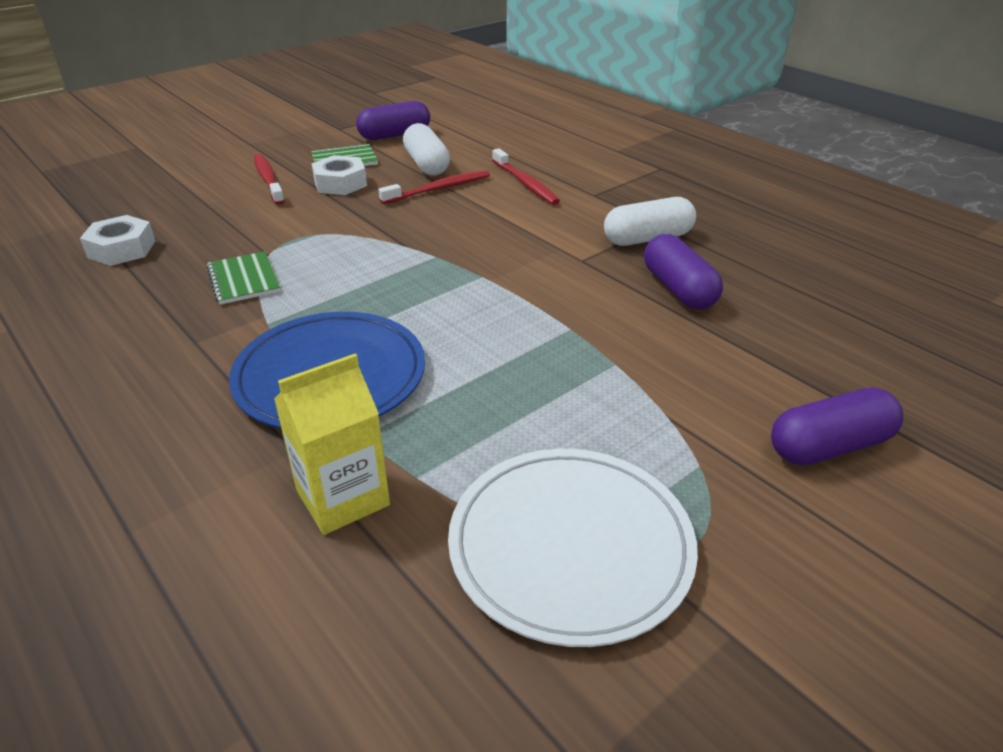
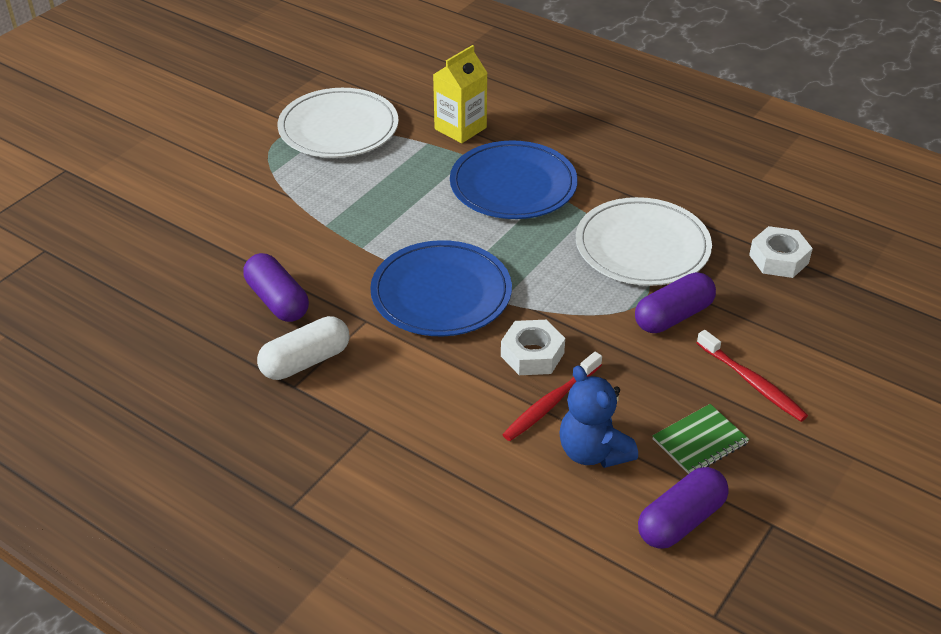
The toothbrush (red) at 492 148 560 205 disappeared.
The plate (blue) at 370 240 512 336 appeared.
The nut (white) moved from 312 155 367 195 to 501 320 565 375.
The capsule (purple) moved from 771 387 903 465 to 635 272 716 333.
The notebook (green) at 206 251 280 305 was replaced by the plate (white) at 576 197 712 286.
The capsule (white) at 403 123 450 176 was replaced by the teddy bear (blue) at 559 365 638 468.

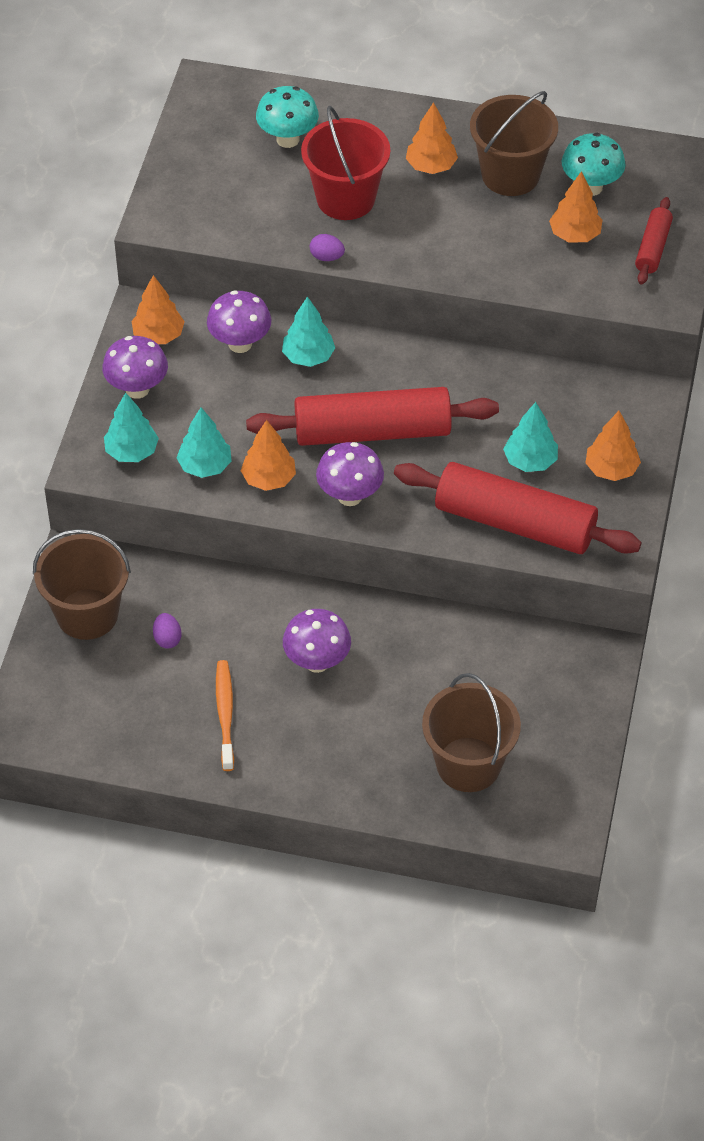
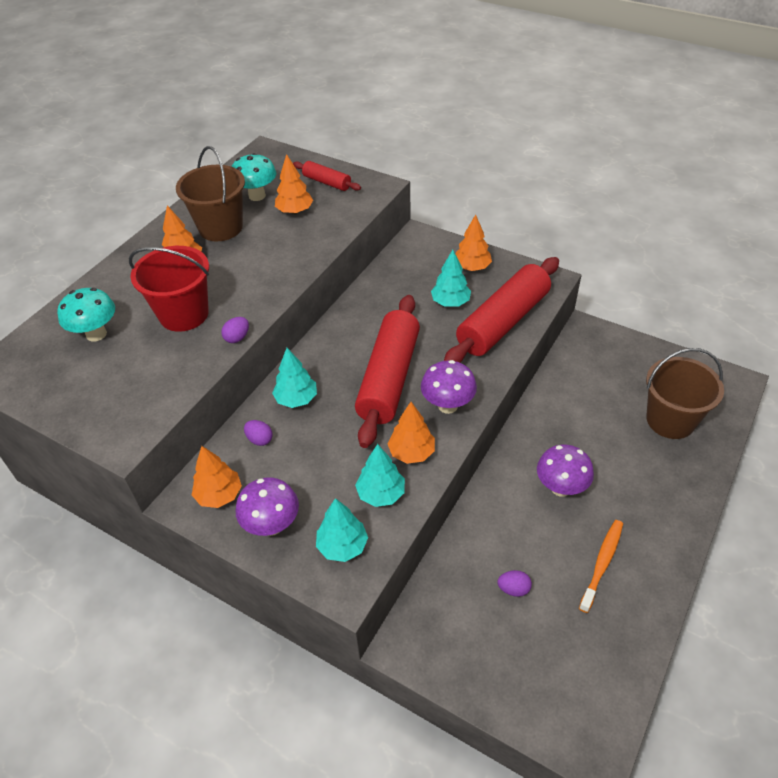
The bucket (brown) at 33 529 131 640 disappeared.
The mushroom (purple) at 207 291 271 353 was replaced by the egg (purple) at 244 420 273 446.
The toothbrush (orange) at 216 660 234 771 turned 105 degrees clockwise.

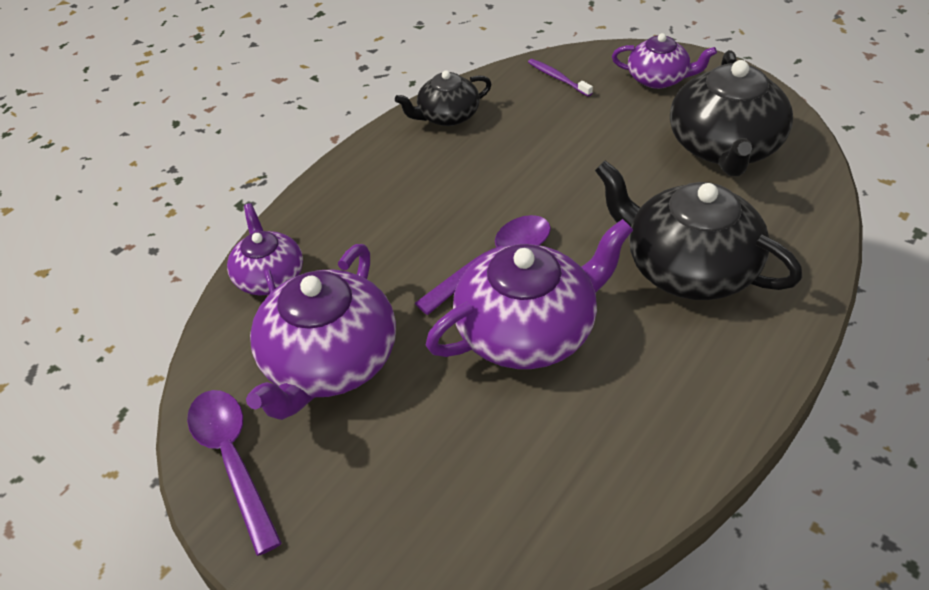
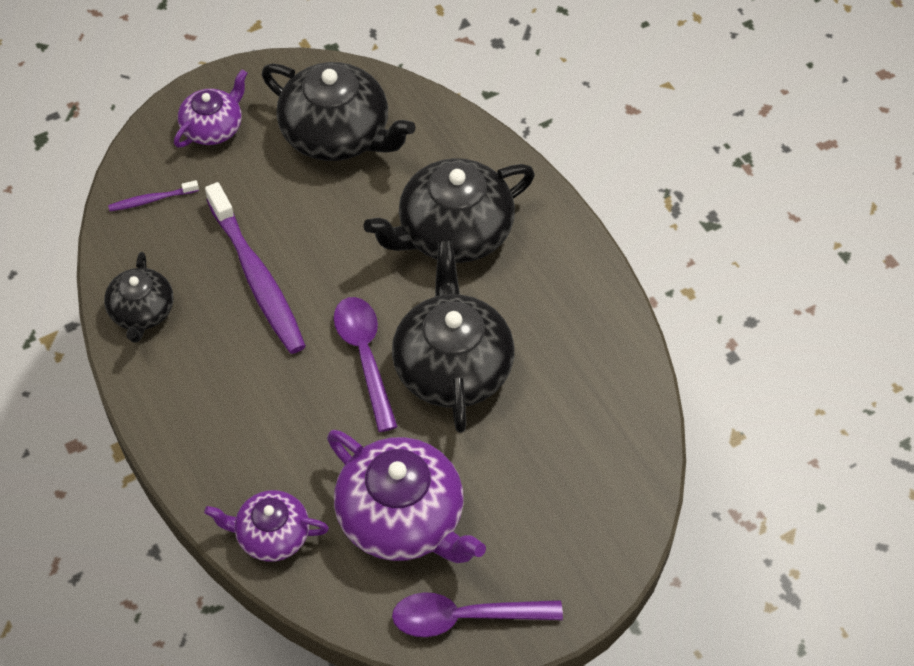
The toothbrush (purple) at 205 182 306 354 appeared.
The teapot (purple) at 426 219 633 369 became the teapot (black) at 392 241 515 433.

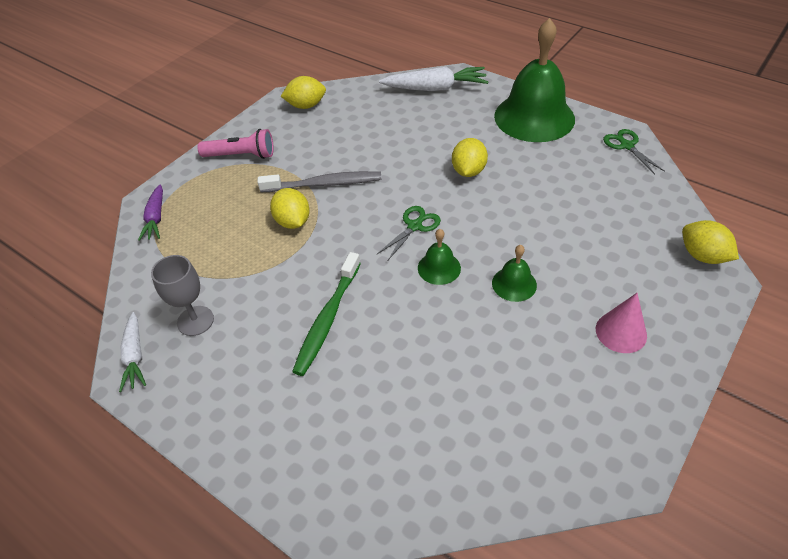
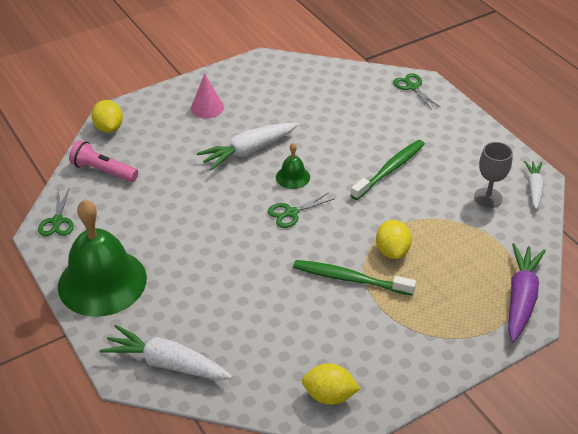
The lemon (yellow) at 452 138 488 177 disappeared.
The scissors (green) at 393 73 440 110 appeared.
The flashlight (pink) moved from 197 129 274 159 to 69 140 138 182.
The bell (green) at 492 245 537 302 was replaced by the carrot (white) at 197 123 298 170.
The toothbrush (grey) at 257 171 382 192 became the toothbrush (green) at 293 260 416 296.
The carrot (purple) at 138 185 163 241 changed to 1.63 times the size.

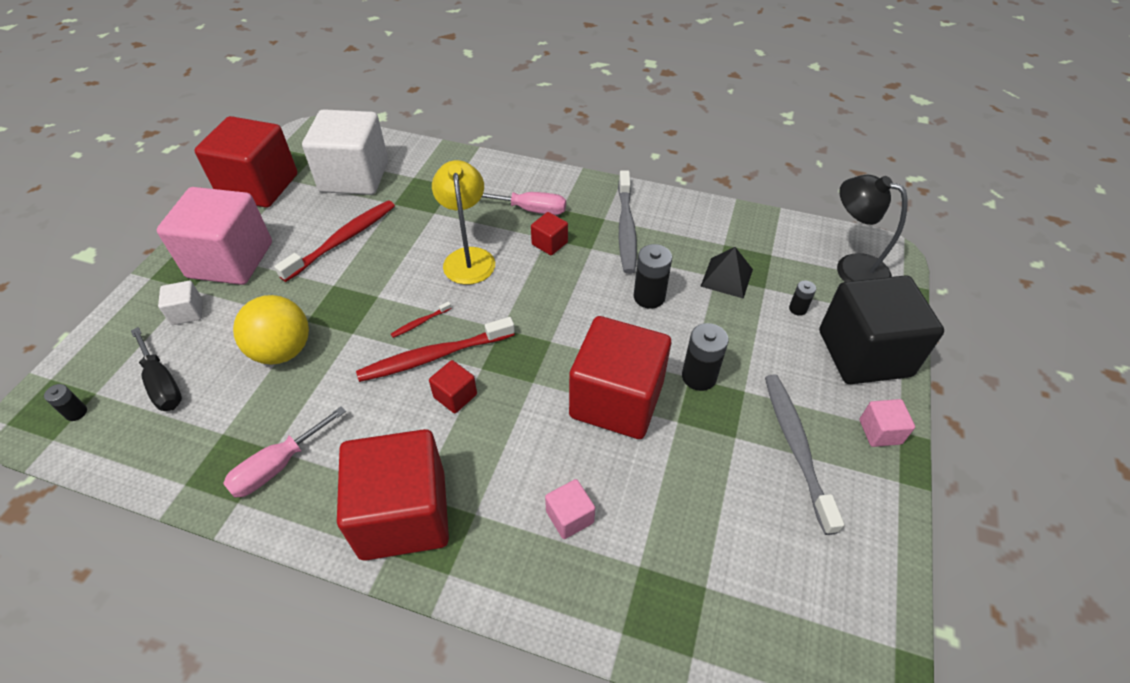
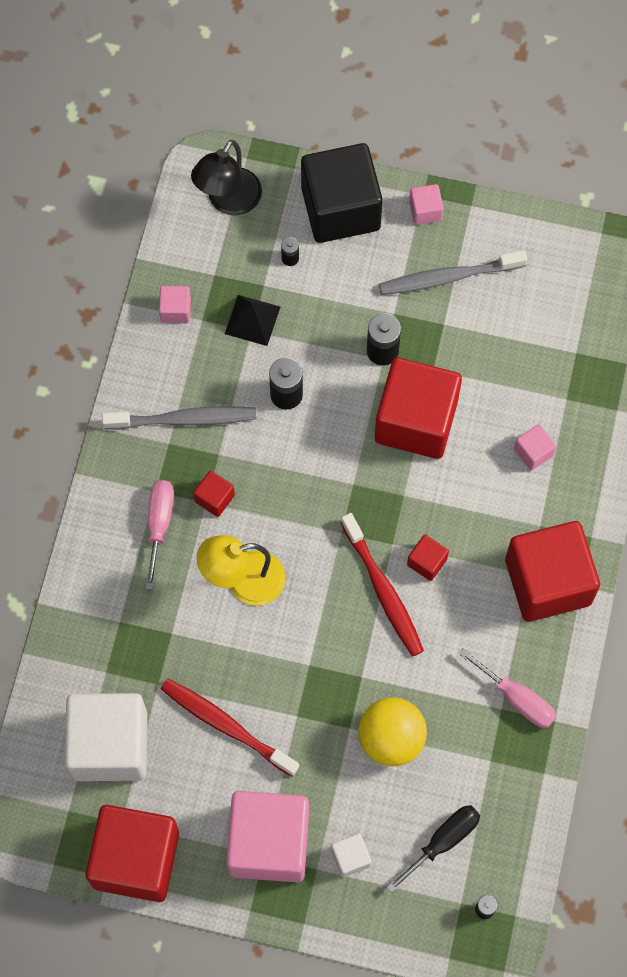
The toothbrush (red) at 391 301 452 338 disappeared.
The cube (pink) at 159 286 191 323 appeared.

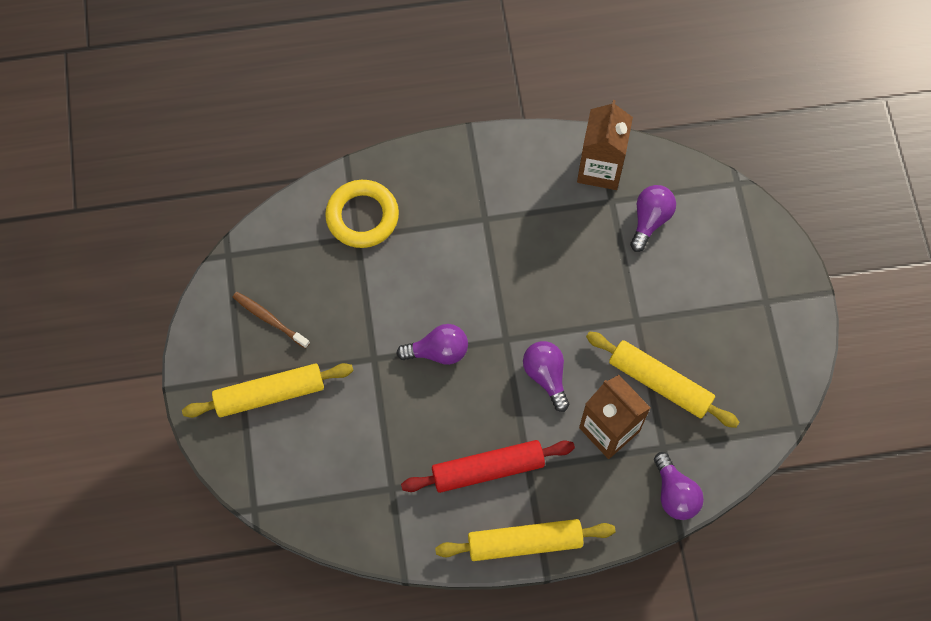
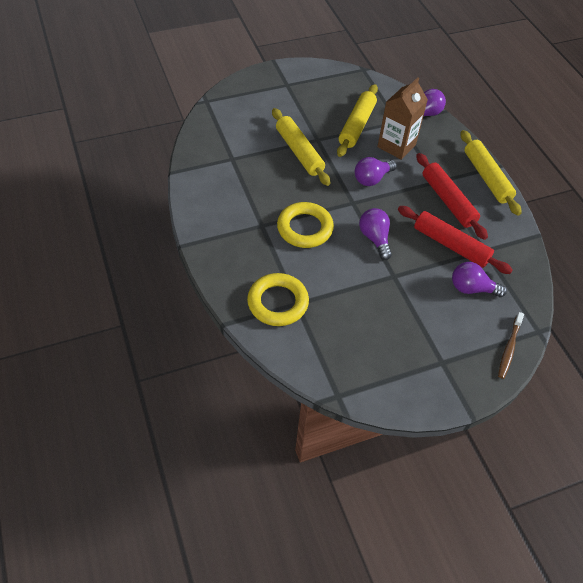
The carton (brown) at 577 100 633 190 disappeared.
The ring (yellow) at 277 202 334 248 appeared.
The rolling pin (red) at 398 206 513 274 appeared.
The rolling pin (yellow) moved from 182 363 353 418 to 272 108 330 186.
The toothbrush (brown) moved from 233 292 310 349 to 498 312 524 379.
The light bulb (purple) moved from 630 185 676 252 to 452 262 507 297.

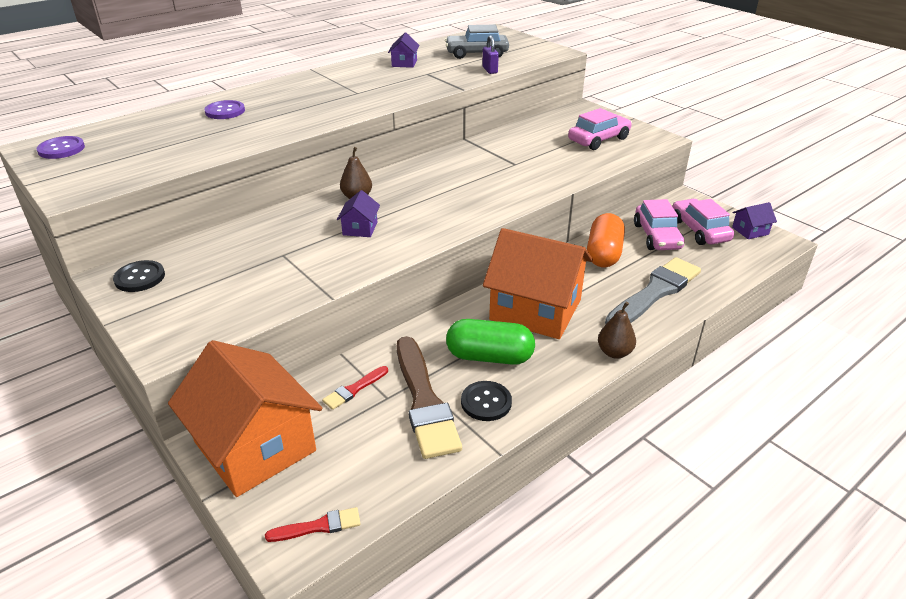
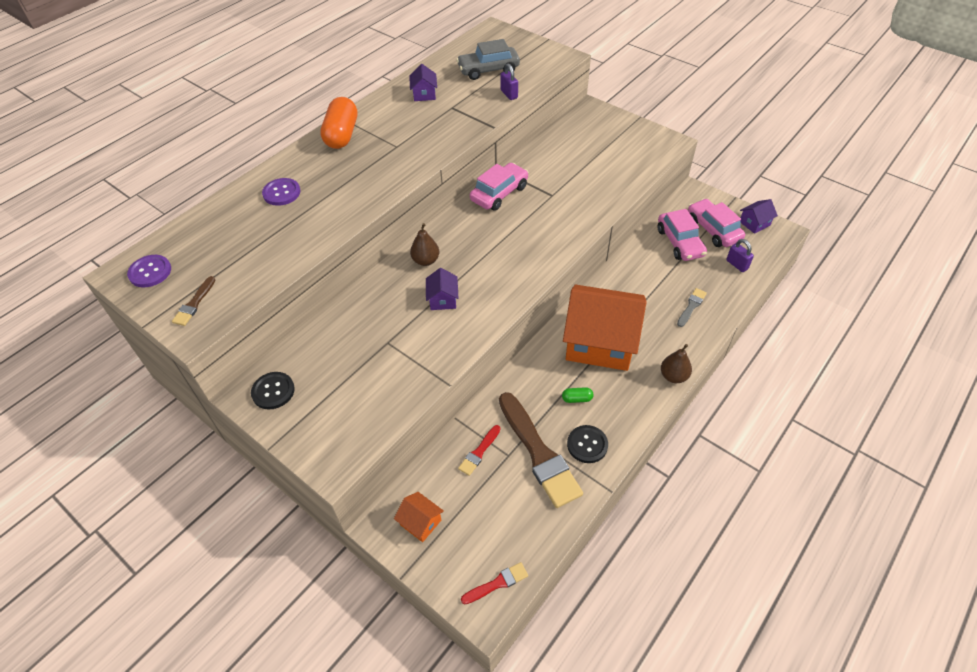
The brush (brown) at 172 276 215 326 appeared.
The padlock (purple) at 726 239 754 272 appeared.
The car (pink) moved from 568 108 632 150 to 470 163 528 211.
The capsule (orange) moved from 587 213 625 267 to 320 97 357 149.
The house (orange) at 168 340 322 497 changed to 0.41 times the size.
The capsule (green) at 446 319 535 365 changed to 0.43 times the size.
The brush (grey) at 605 257 701 324 changed to 0.46 times the size.

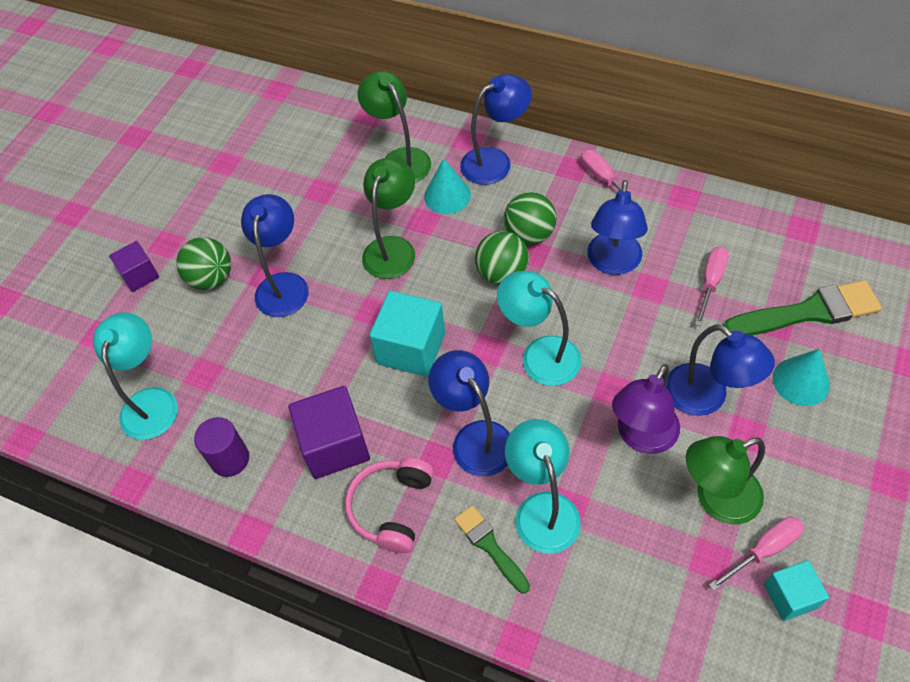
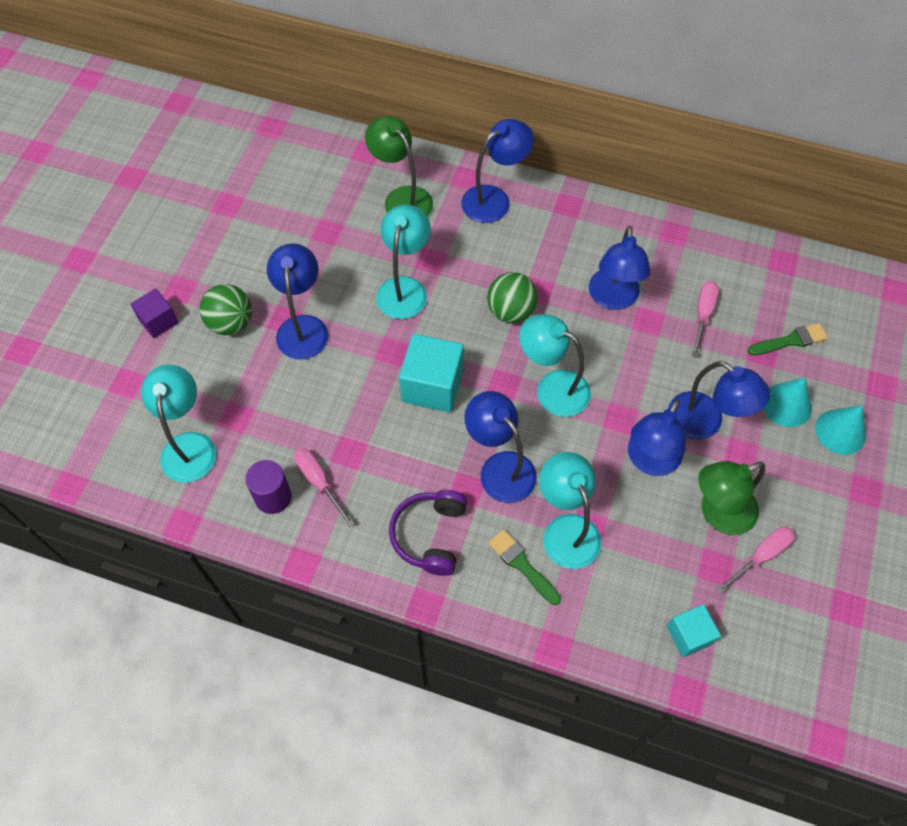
The cube (purple) at 288 386 370 479 disappeared.
The ball (green) at 504 192 556 245 disappeared.
The cone (turquoise) moved from 424 158 471 214 to 815 405 866 455.
The screwdriver (pink) moved from 581 149 642 208 to 294 448 355 527.
The cube (turquoise) moved from 764 560 829 621 to 667 604 721 657.
The headphones (pink) at 345 458 434 553 became the headphones (purple) at 389 490 467 576.
The lamp (green) at 362 158 415 279 became the lamp (turquoise) at 376 205 431 319.
The lamp (purple) at 612 364 680 454 became the lamp (blue) at 628 399 686 476.
The brush (green) at 724 280 882 335 changed to 0.58 times the size.

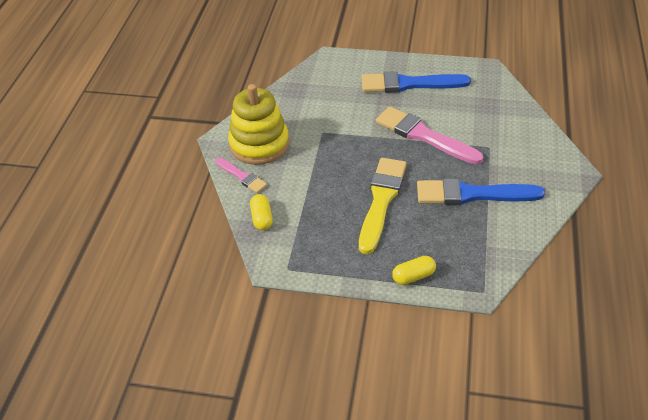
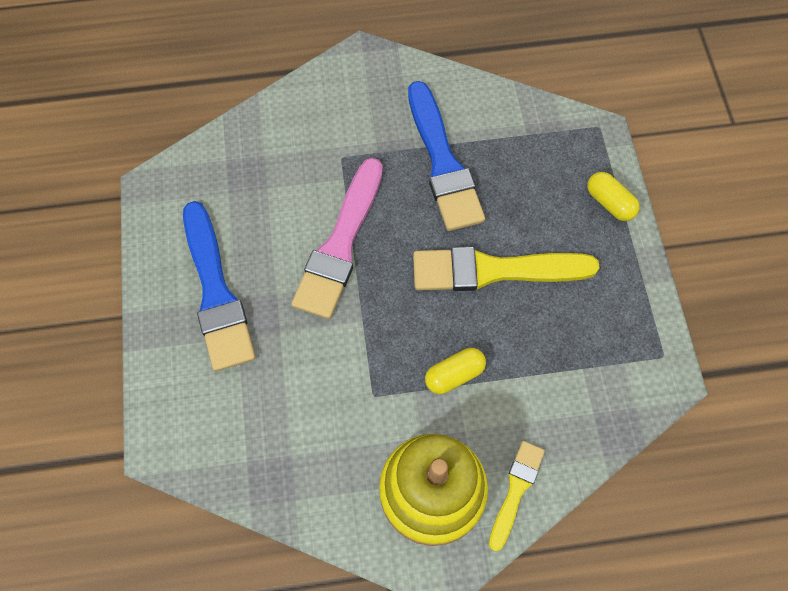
The capsule (yellow) moved from 250 194 273 230 to 425 348 486 394.
The brush (pink) at 216 158 267 193 became the brush (yellow) at 489 441 545 552.

